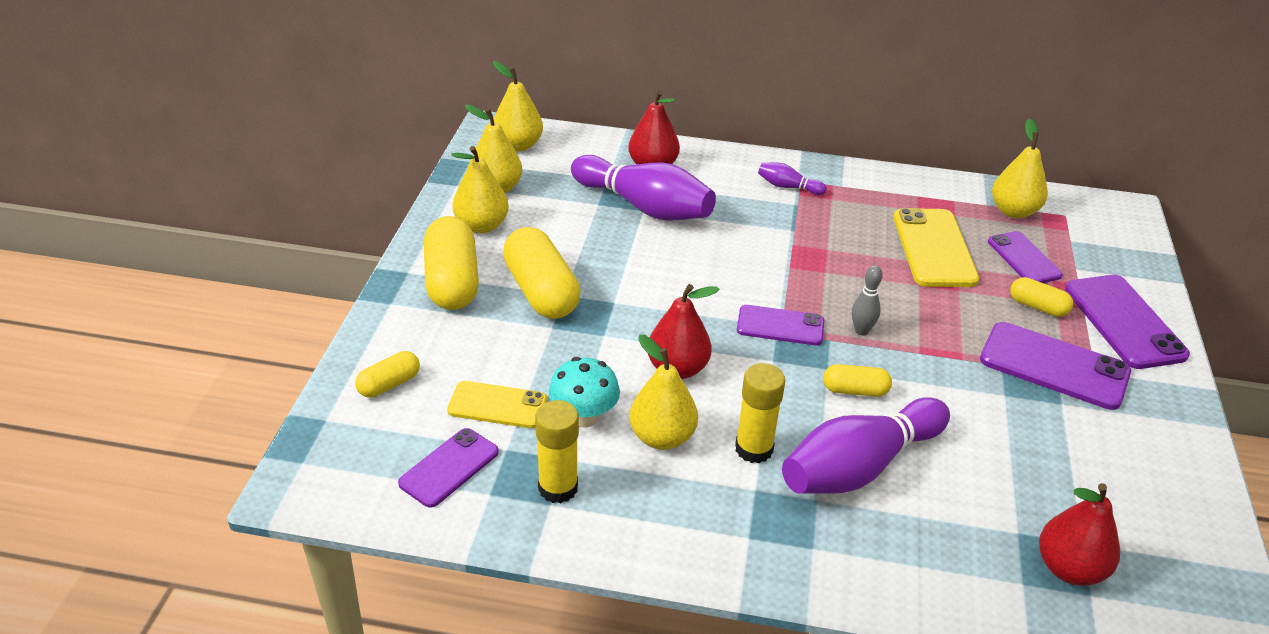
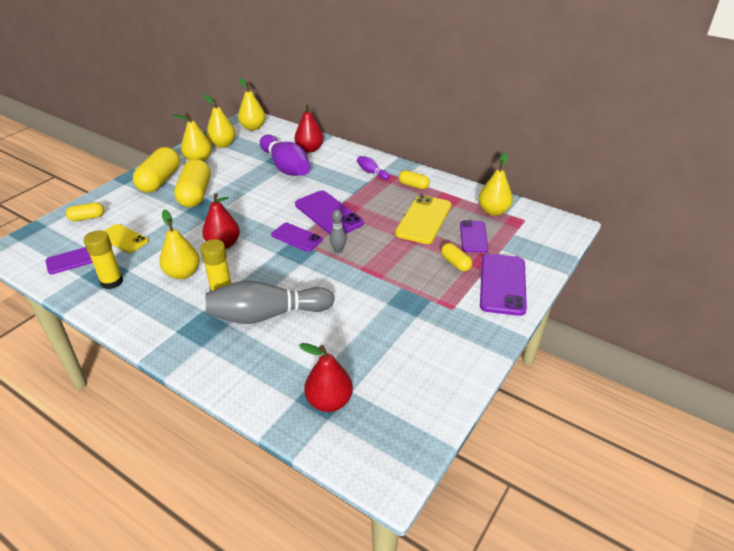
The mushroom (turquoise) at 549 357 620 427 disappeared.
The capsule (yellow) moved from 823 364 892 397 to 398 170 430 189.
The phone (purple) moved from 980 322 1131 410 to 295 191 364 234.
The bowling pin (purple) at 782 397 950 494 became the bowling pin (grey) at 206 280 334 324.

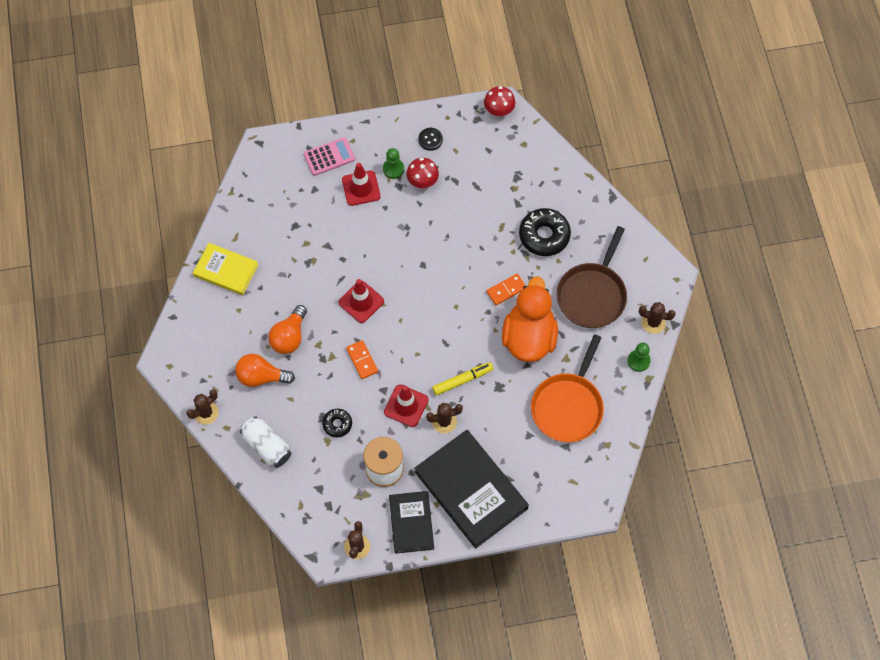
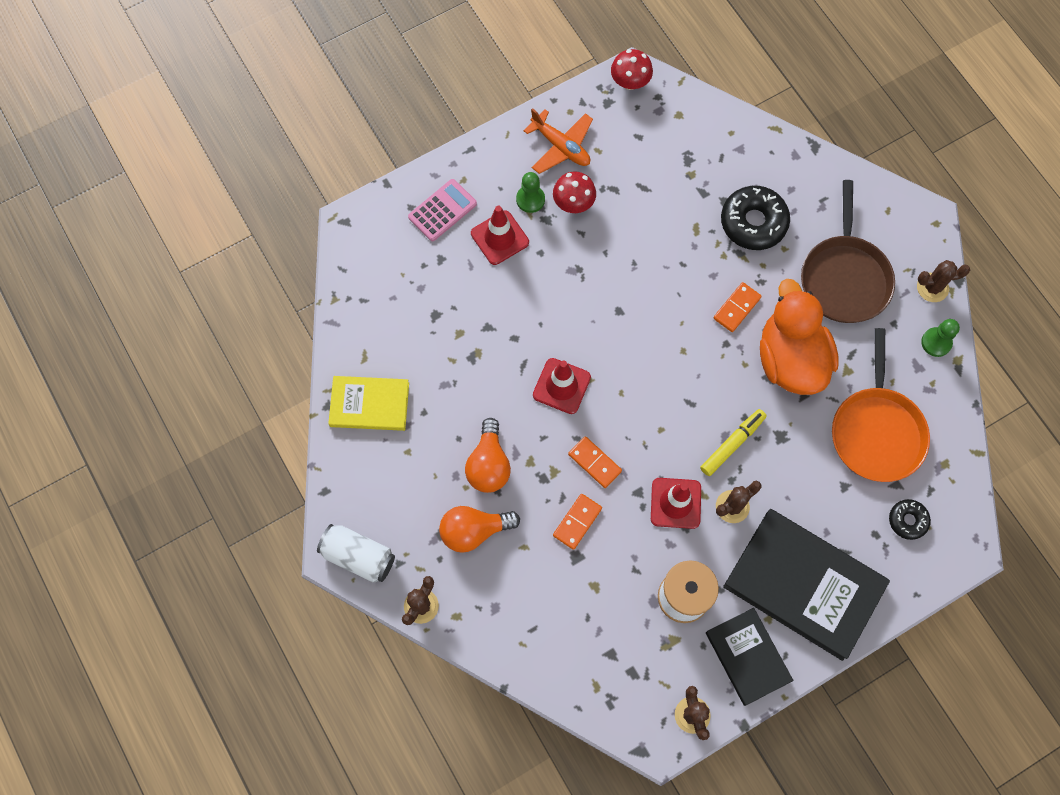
The domino (orange) at 553 494 602 550 appeared.
The can (white) moved from 240 416 291 468 to 317 524 395 583.
The donut (black) moved from 322 409 352 437 to 889 499 931 540.
The button (black) at 418 128 443 151 was replaced by the plane (orange) at 523 108 593 174.

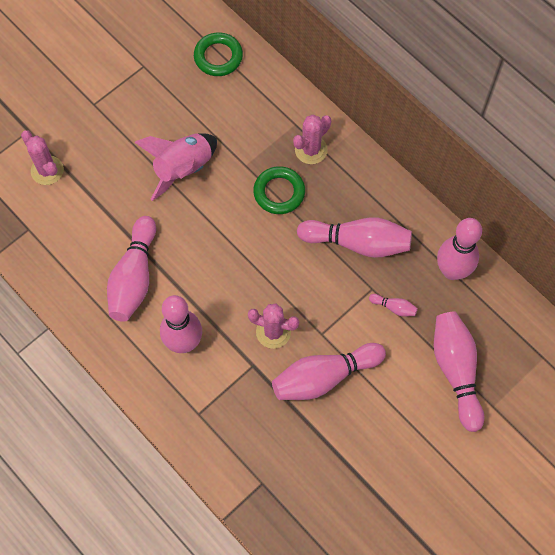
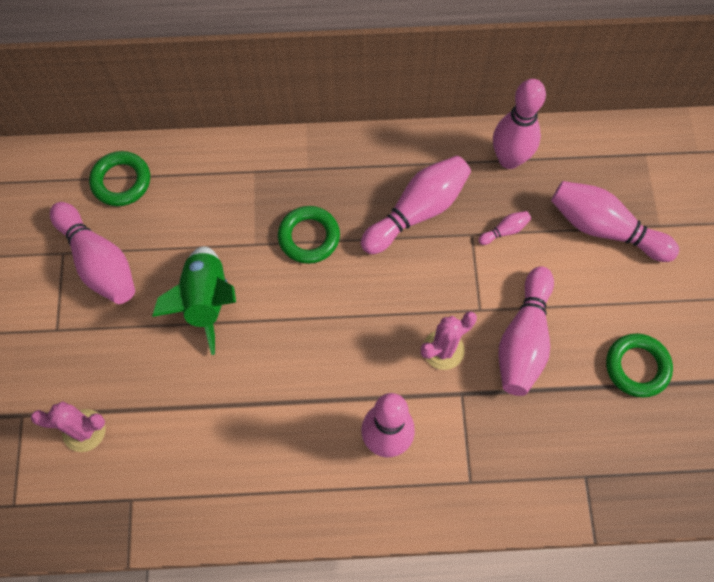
The cactus (pink) at 293 115 331 164 disappeared.
The ring (green) at 606 333 673 398 appeared.
The bowling pin (pink) moved from 107 216 156 322 to 50 202 135 304.
The rocket (pink) at 134 133 217 201 became the rocket (green) at 152 246 236 355.

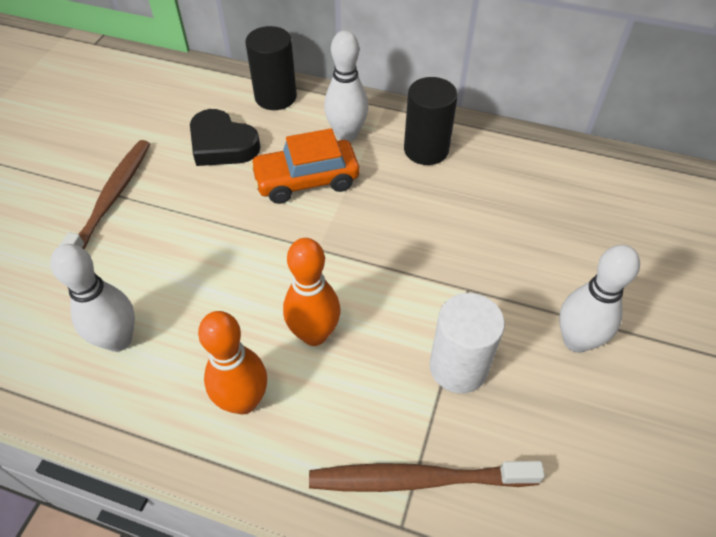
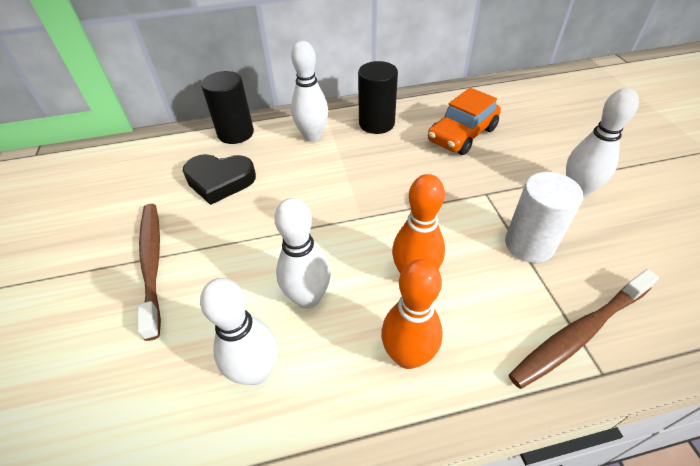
The bowling pin (white) at 274 198 331 309 appeared.
The car (orange) moved from 250 128 359 204 to 428 88 501 155.

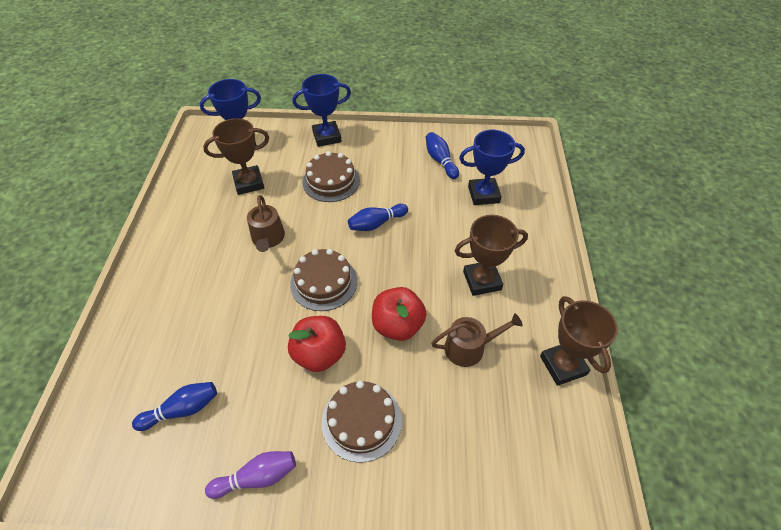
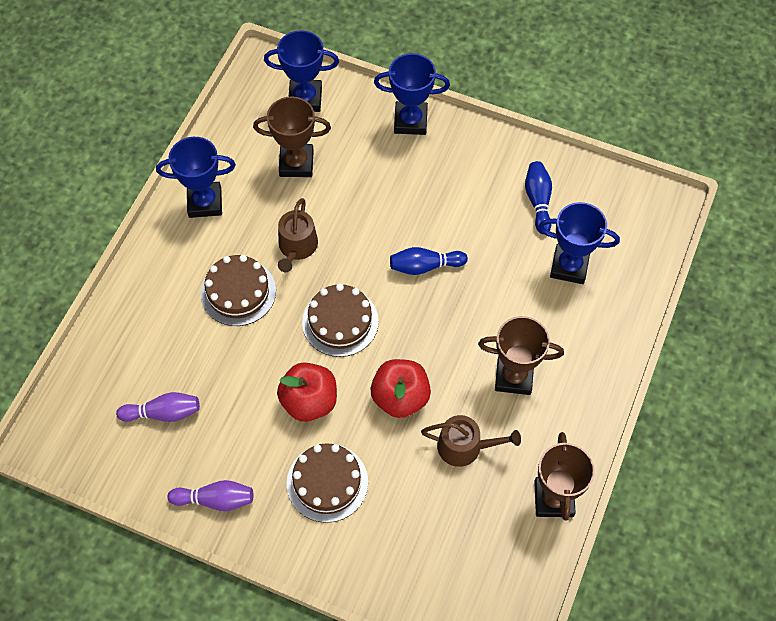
The trophy (blue) at 156 137 236 218 appeared.
The cake (brown) moved from 302 151 360 202 to 200 255 276 326.
The bowling pin (blue) at 132 382 217 431 became the bowling pin (purple) at 116 392 200 422.

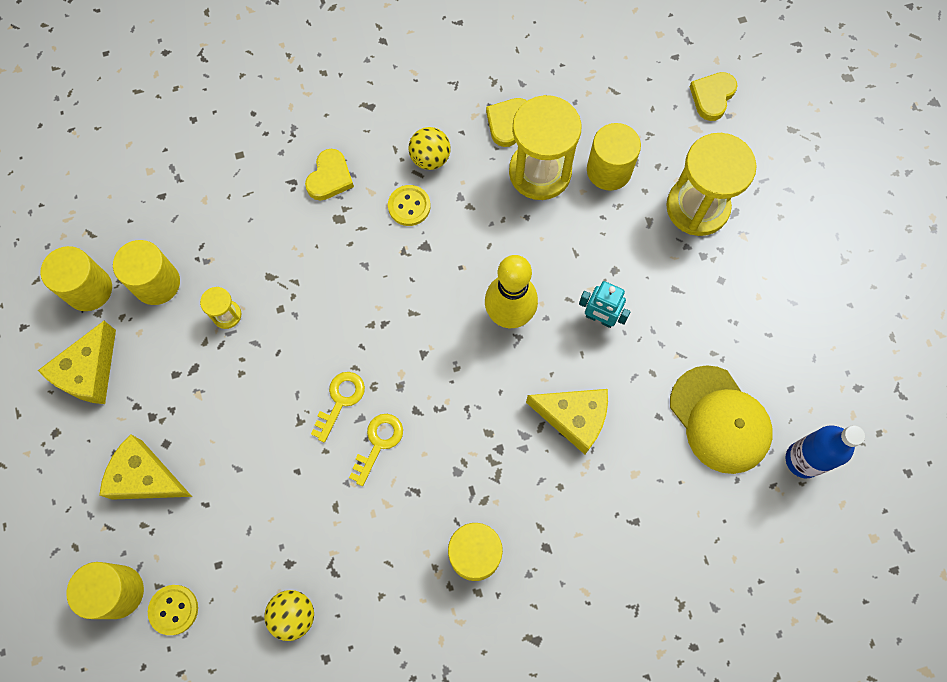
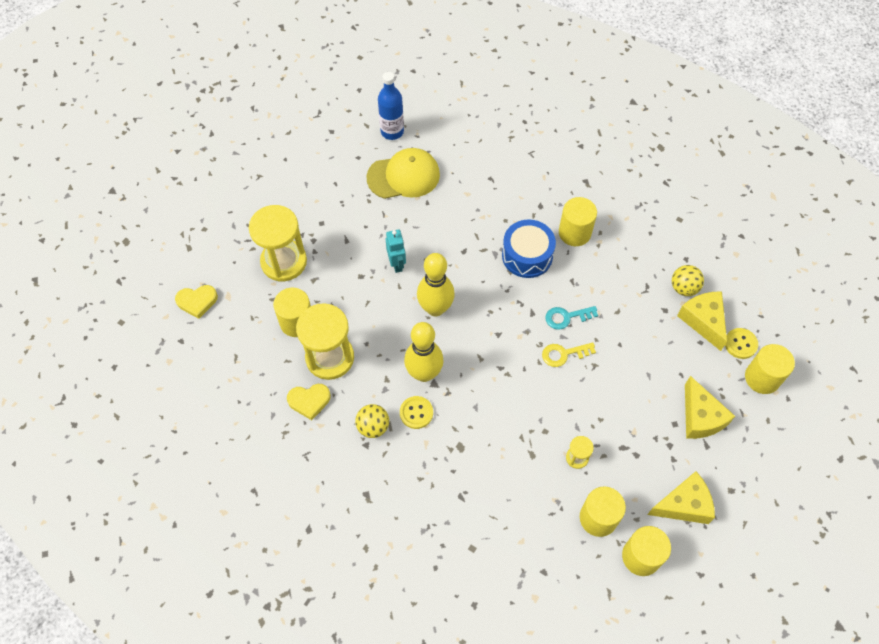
The heart (yellow) at 305 149 354 201 disappeared.
The bowling pin (yellow) at 404 322 444 382 appeared.
The drum (blue) at 502 219 556 278 appeared.
The cheese (yellow) moved from 526 389 608 454 to 677 291 727 351.
The key (yellow) at 349 414 403 486 became the key (turquoise) at 545 306 598 330.
The cap (yellow) at 670 365 773 474 turned 60 degrees clockwise.

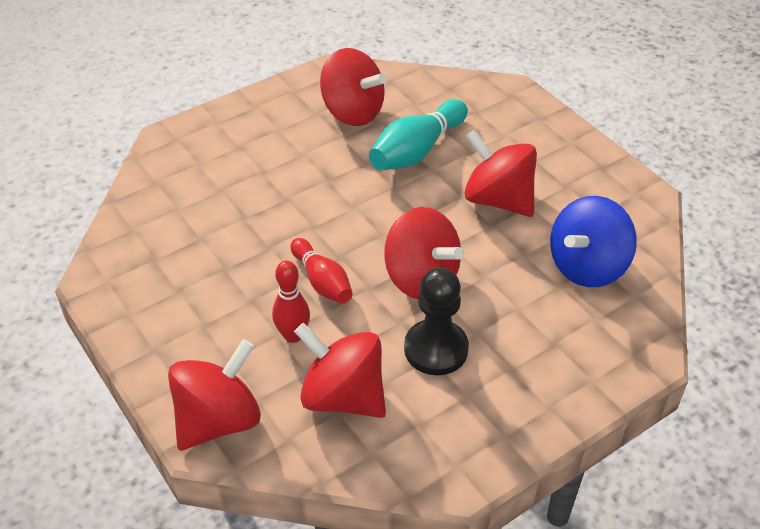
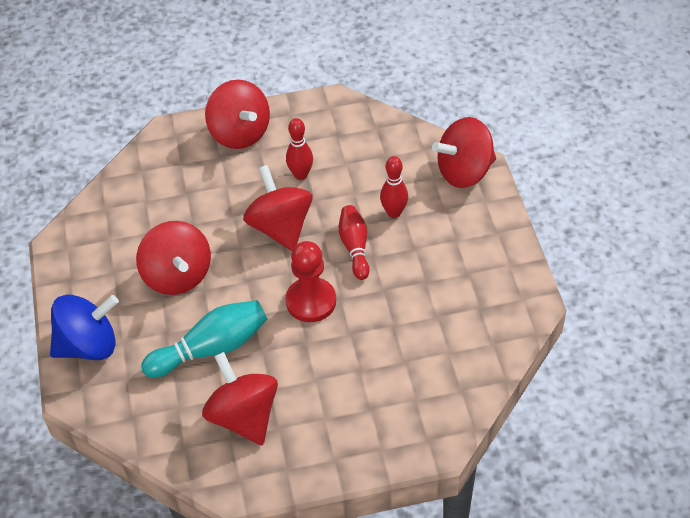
The pawn (red) at 286 241 336 322 appeared.
The spinning top (red) moved from 294 323 386 418 to 205 80 270 149.
The spinning top (blue) moved from 550 196 637 287 to 50 295 119 360.
The pawn (black) at 404 267 469 375 was replaced by the bowling pin (red) at 286 118 313 180.

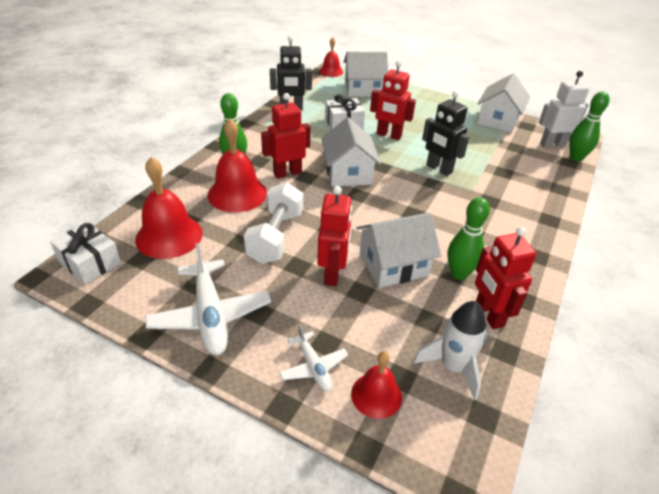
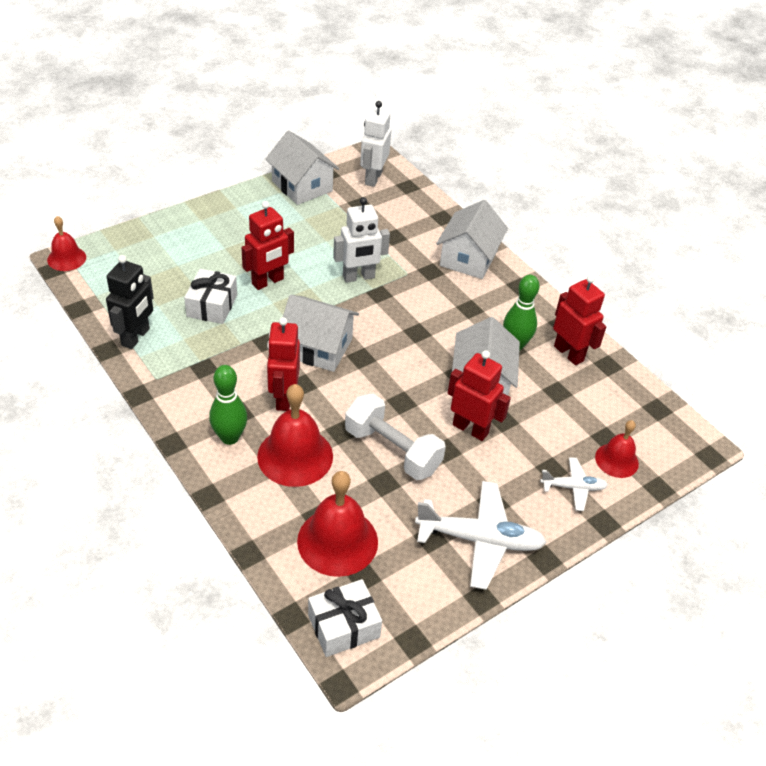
The rocket (white) at 413 301 487 401 disappeared.
The bowling pin (green) at 570 91 609 161 disappeared.
The house (white) moved from 344 52 388 97 to 436 200 508 279.
The robot (black) at 422 91 469 176 became the robot (white) at 333 197 390 283.
The robot (red) at 475 227 536 329 turned 135 degrees counterclockwise.

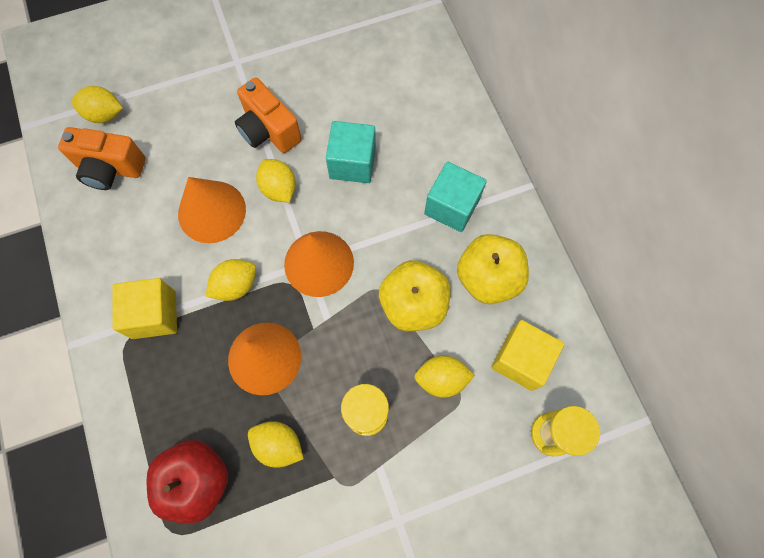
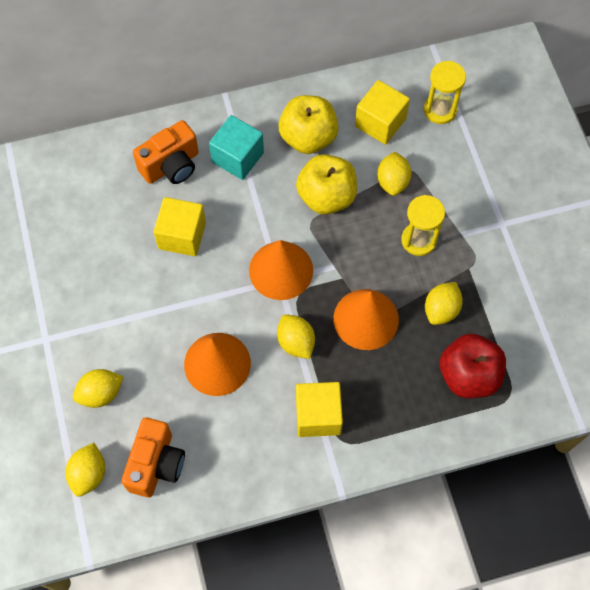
The camera (orange) moved from 235 77 302 153 to 133 120 199 184.
The lemon (yellow) moved from 256 159 296 203 to 73 369 124 408.
The cube (turquoise) at 326 121 376 183 became the cube (yellow) at 153 197 206 256.

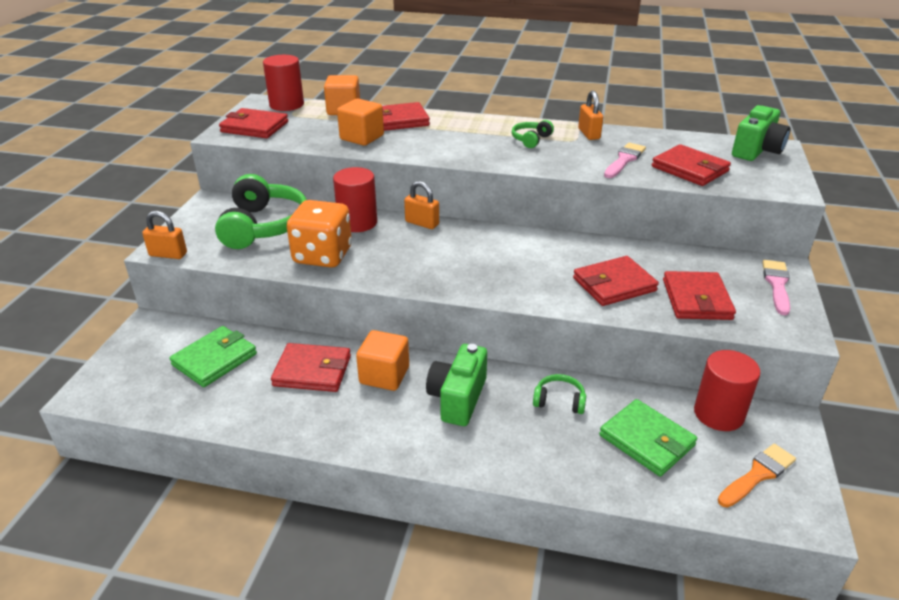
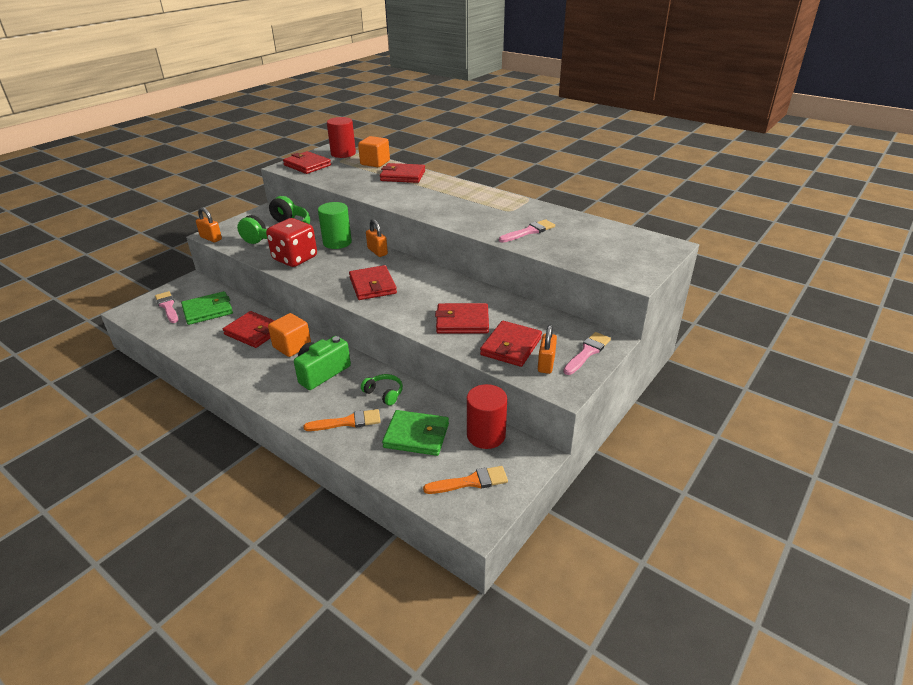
The cube (orange) at 337 99 384 146 disappeared.
The headphones (green) at 512 120 554 148 disappeared.
The camera (green) at 732 105 790 161 disappeared.
The brush (pink) at 155 291 178 323 appeared.
The brush (orange) at 303 409 381 431 appeared.
The padlock (orange) moved from 578 91 603 140 to 538 325 557 374.
The wallet (red) moved from 652 144 731 186 to 349 265 397 300.
The dice (orange) at 287 200 352 268 became the dice (red) at 266 218 317 267.
The cylinder (red) at 333 167 377 232 became the cylinder (green) at 318 202 352 249.
The wallet (green) at 599 399 697 477 turned 60 degrees counterclockwise.

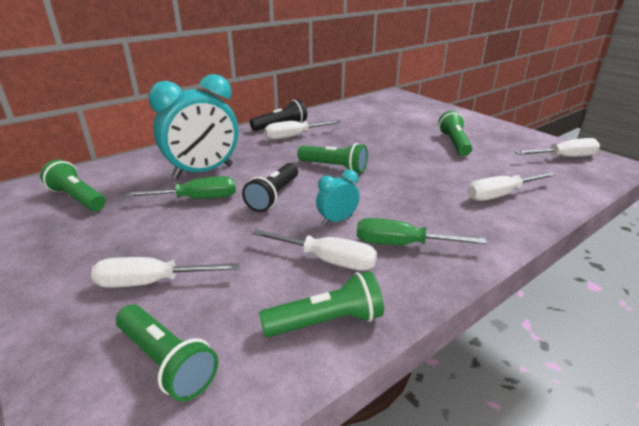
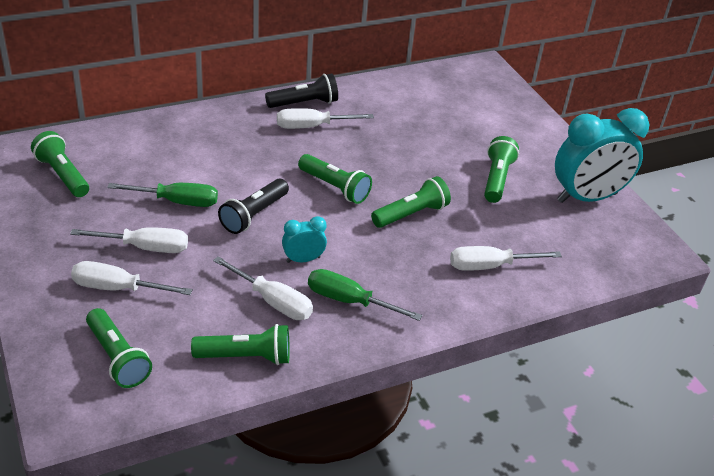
The flashlight (green) at 371 176 451 228 appeared.
The clock (turquoise) moved from 148 74 238 179 to 555 108 650 203.
The screwdriver (white) moved from 515 138 600 157 to 70 227 188 253.

